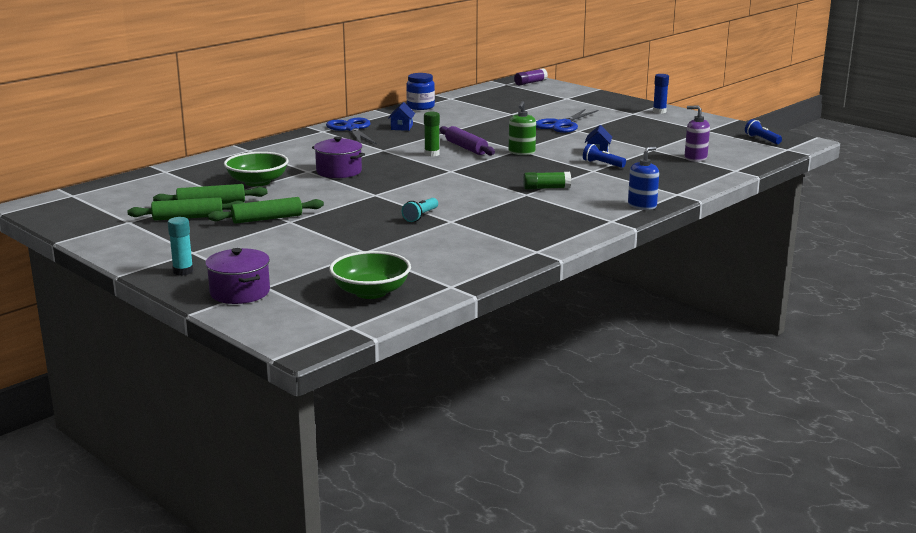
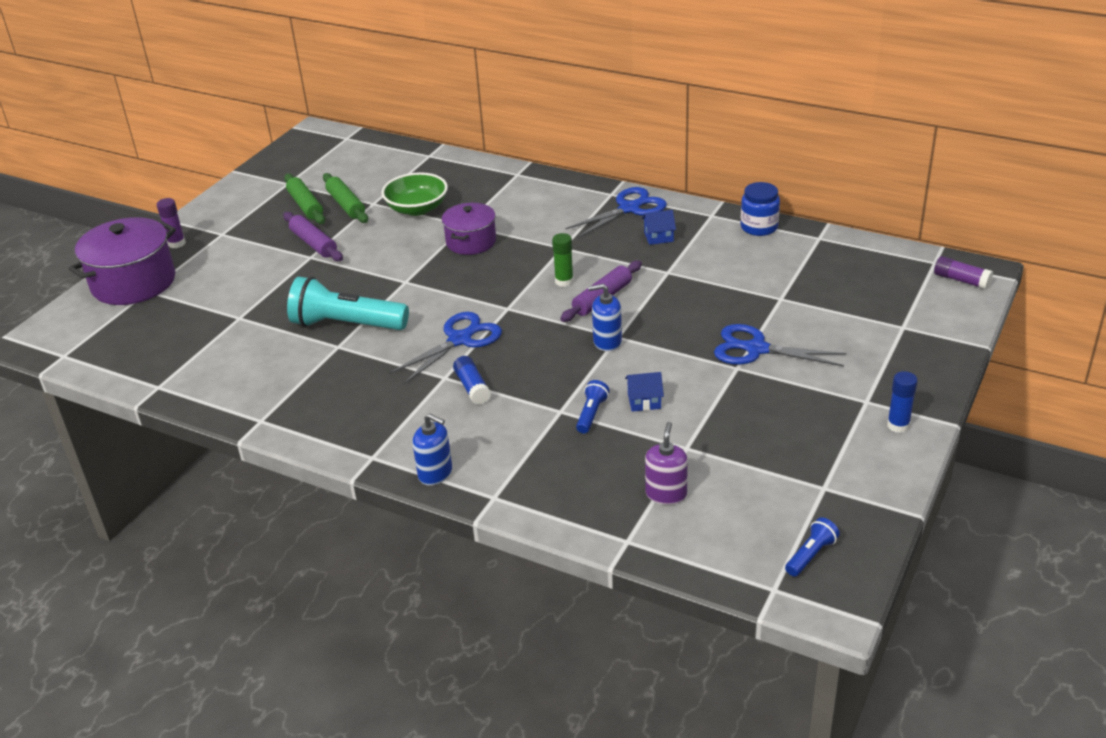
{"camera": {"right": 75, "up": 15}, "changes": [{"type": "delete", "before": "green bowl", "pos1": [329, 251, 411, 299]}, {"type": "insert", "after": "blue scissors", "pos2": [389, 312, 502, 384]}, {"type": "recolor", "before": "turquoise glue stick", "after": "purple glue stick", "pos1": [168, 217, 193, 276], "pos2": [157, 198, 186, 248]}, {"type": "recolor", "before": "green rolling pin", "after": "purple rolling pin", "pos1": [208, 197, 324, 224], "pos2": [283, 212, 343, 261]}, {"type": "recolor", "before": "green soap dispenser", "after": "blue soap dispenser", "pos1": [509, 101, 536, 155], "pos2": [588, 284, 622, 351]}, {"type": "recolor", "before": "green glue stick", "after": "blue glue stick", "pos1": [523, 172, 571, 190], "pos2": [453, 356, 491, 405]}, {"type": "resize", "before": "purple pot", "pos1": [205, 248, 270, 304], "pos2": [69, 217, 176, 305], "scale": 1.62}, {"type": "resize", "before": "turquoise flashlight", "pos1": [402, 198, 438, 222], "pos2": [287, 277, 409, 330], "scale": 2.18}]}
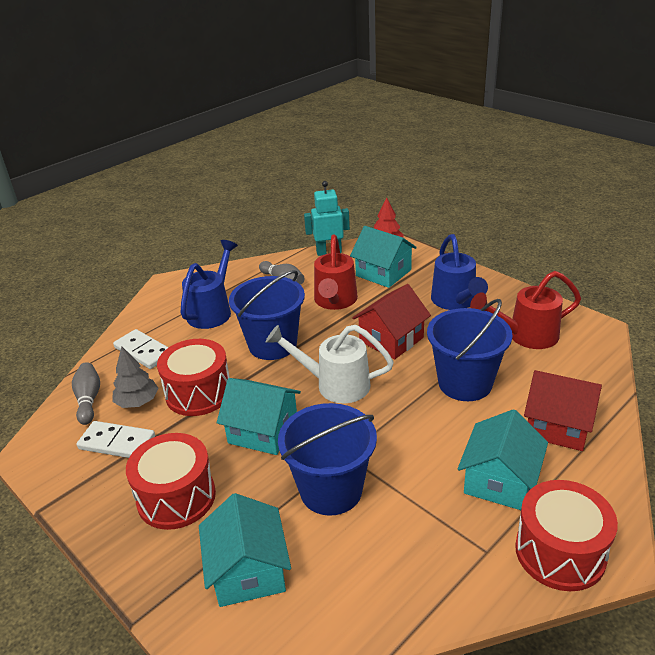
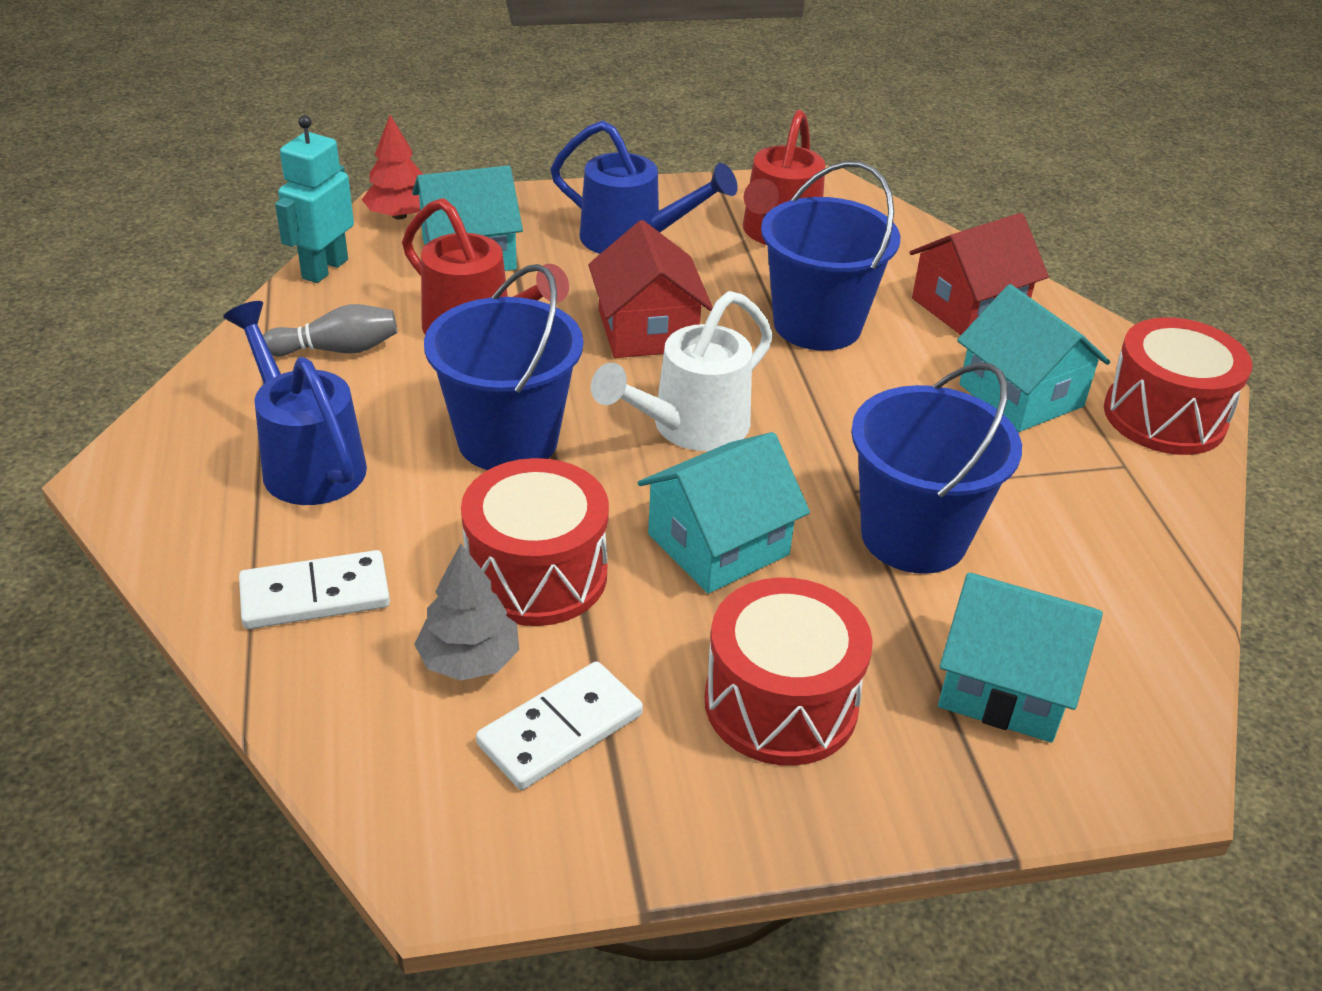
{"camera": {"right": -60, "up": 5}, "changes": [{"type": "delete", "before": "grey bowling pin", "pos1": [72, 362, 100, 425]}]}
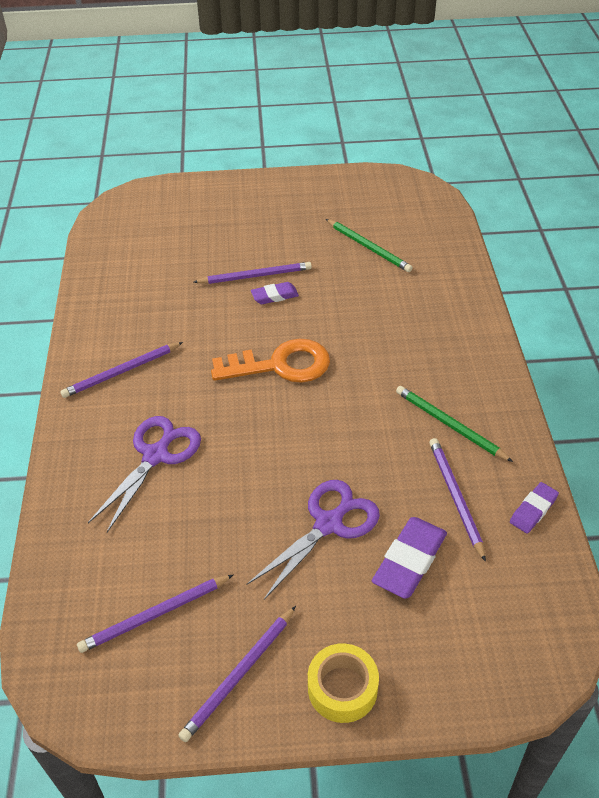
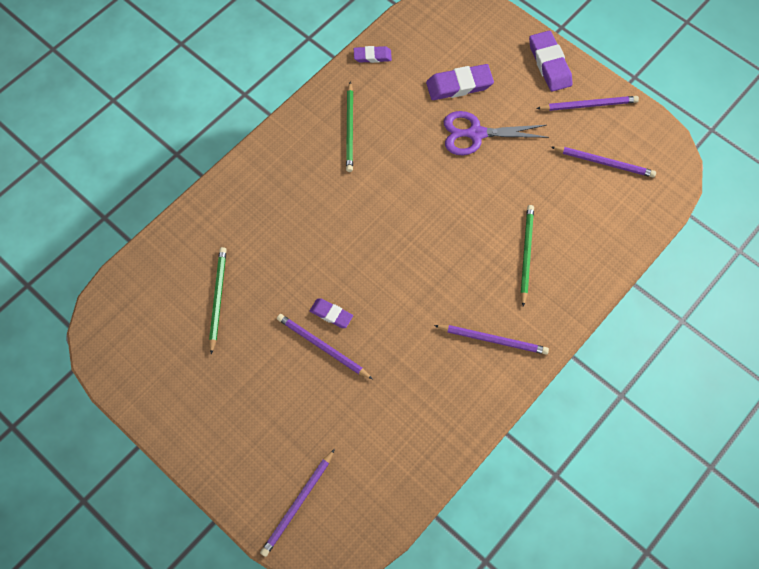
{"camera": {"right": -135, "up": 20}, "changes": [{"type": "delete", "before": "orange key", "pos1": [211, 339, 330, 383]}, {"type": "move", "before": "purple pencil", "pos1": [429, 438, 486, 562], "pos2": [260, 449, 335, 557]}, {"type": "replace", "before": "purple scissors", "after": "green pencil", "pos1": [88, 416, 201, 532], "pos2": [521, 205, 534, 307]}, {"type": "replace", "before": "yellow tape", "after": "purple eraser", "pos1": [308, 643, 379, 723], "pos2": [529, 31, 573, 92]}]}
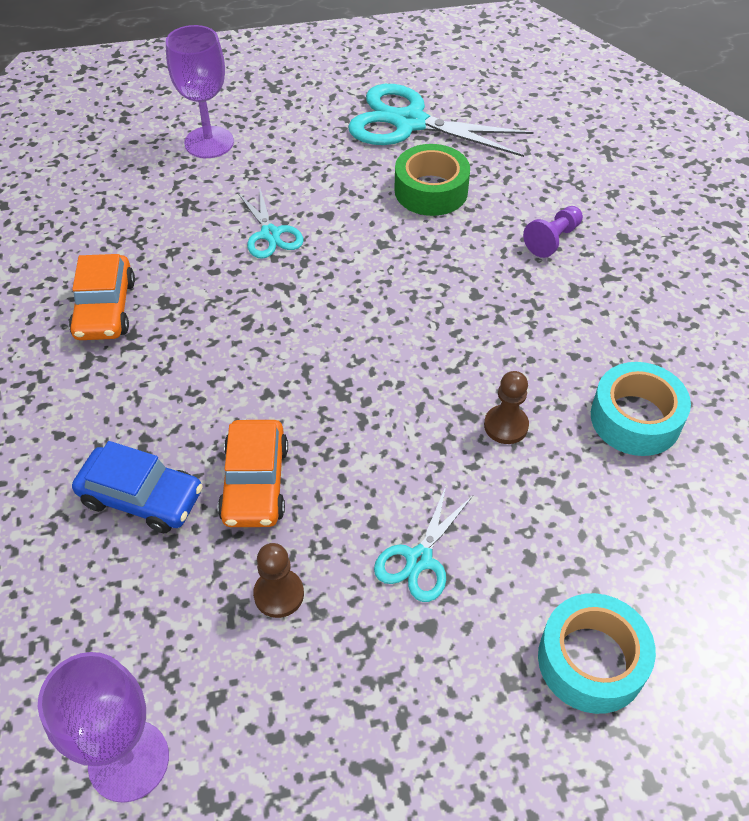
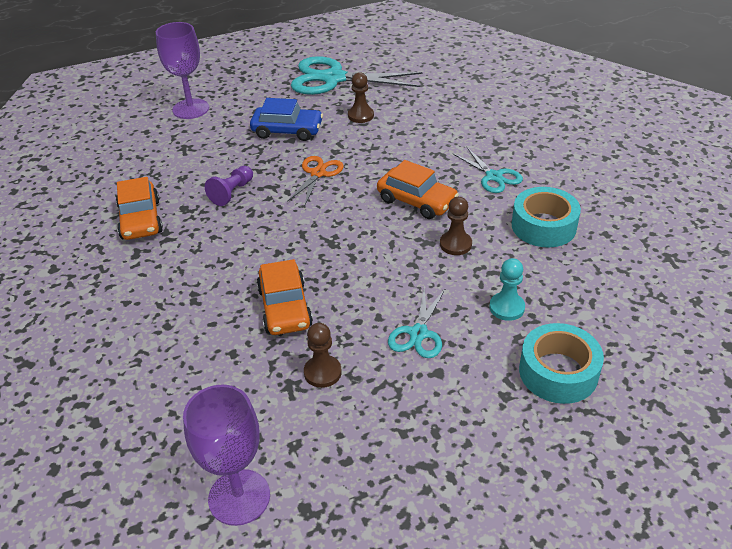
{"camera": {"right": -10, "up": -10}, "changes": [{"type": "insert", "after": "orange scissors", "pos2": [287, 156, 344, 205]}, {"type": "insert", "after": "orange car", "pos2": [377, 160, 459, 219]}, {"type": "insert", "after": "turquoise pawn", "pos2": [489, 258, 525, 321]}, {"type": "move", "before": "blue car", "pos1": [72, 441, 203, 533], "pos2": [250, 98, 323, 141]}, {"type": "move", "before": "turquoise scissors", "pos1": [238, 186, 304, 258], "pos2": [453, 146, 523, 193]}, {"type": "move", "before": "purple pawn", "pos1": [523, 206, 583, 258], "pos2": [205, 166, 253, 206]}, {"type": "replace", "before": "green tape", "after": "brown pawn", "pos1": [394, 144, 470, 216], "pos2": [348, 72, 374, 123]}]}
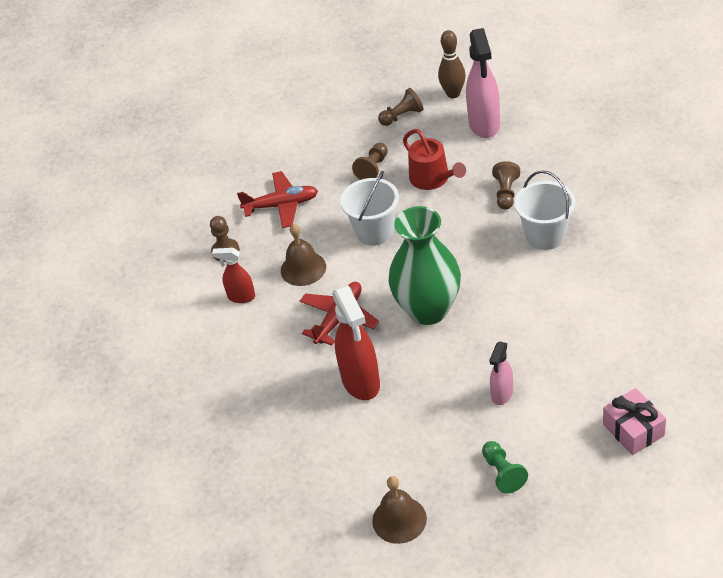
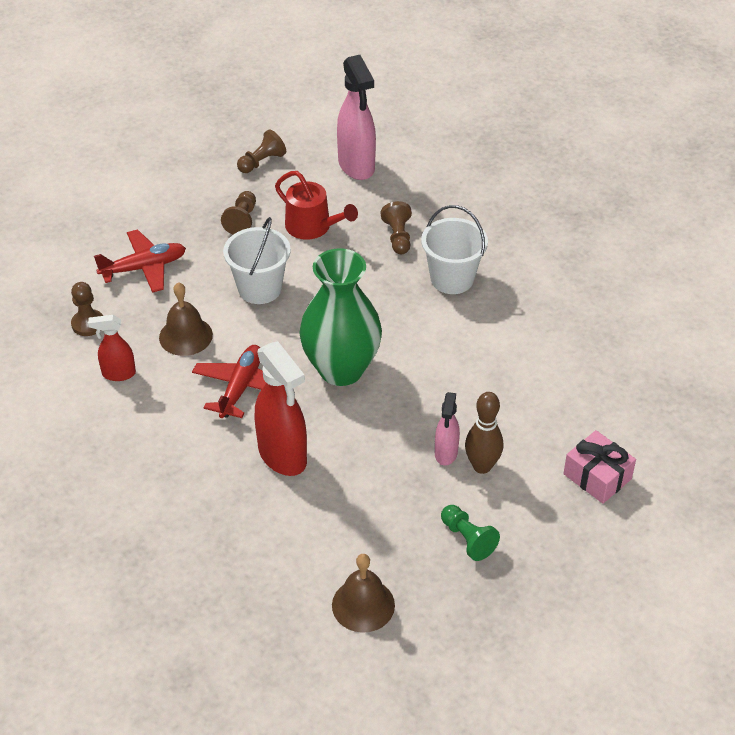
{"camera": {"right": -20, "up": 0}, "changes": [{"type": "move", "before": "brown bowling pin", "pos1": [438, 30, 466, 98], "pos2": [465, 392, 503, 474]}]}
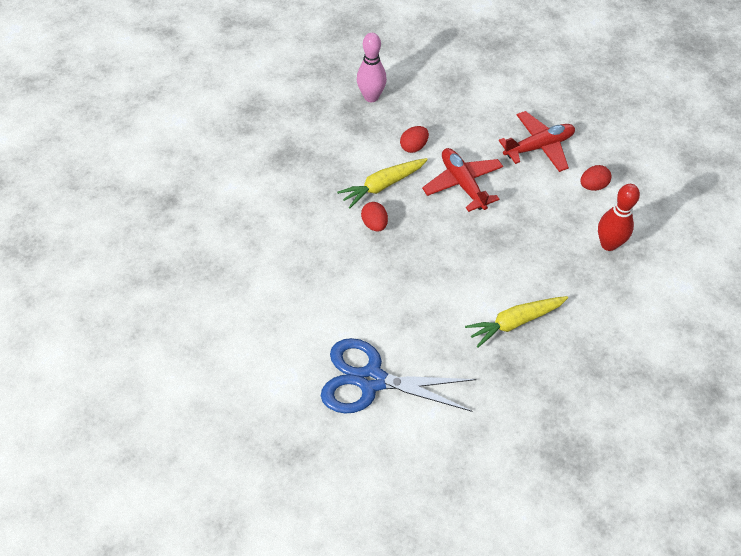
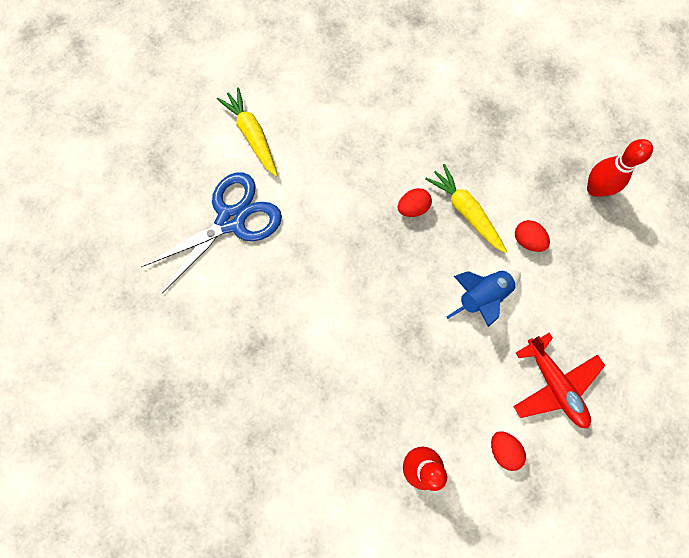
{"camera": {"right": 85, "up": 20}, "changes": [{"type": "move", "before": "yellow carrot", "pos1": [465, 296, 568, 348], "pos2": [217, 87, 278, 177]}, {"type": "replace", "before": "red plane", "after": "blue rocket", "pos1": [422, 148, 503, 212], "pos2": [447, 270, 521, 327]}, {"type": "recolor", "before": "pink bowling pin", "after": "red bowling pin", "pos1": [357, 33, 387, 102], "pos2": [587, 139, 653, 197]}, {"type": "rotate", "before": "blue scissors", "pos1": [321, 338, 476, 414], "pos2": [141, 172, 282, 293], "turn": 45}]}
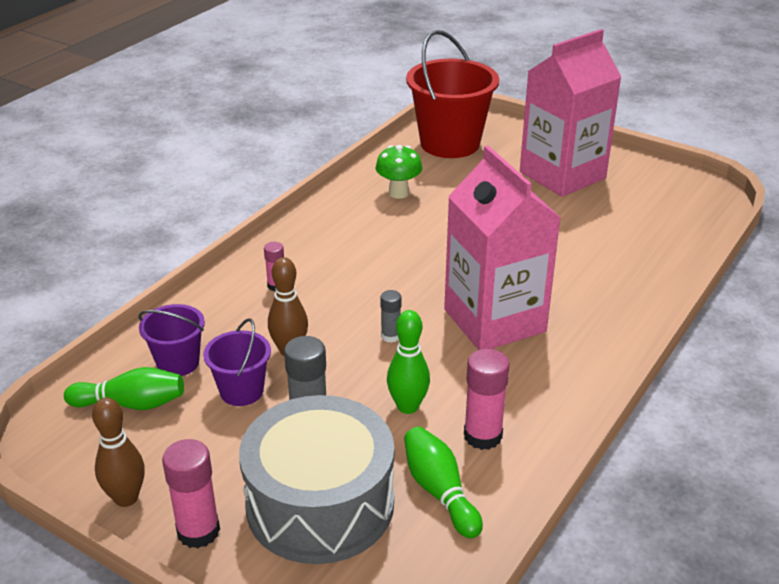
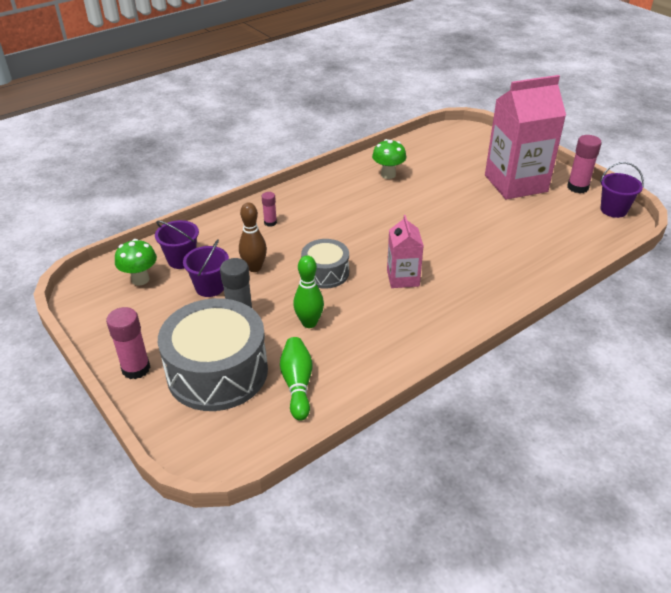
{"camera": {"right": 20, "up": 5}, "changes": [{"type": "delete", "before": "brown bowling pin", "pos1": [92, 397, 145, 507]}, {"type": "delete", "before": "red bucket", "pos1": [406, 30, 499, 158]}, {"type": "insert", "after": "purple bucket", "pos2": [600, 162, 644, 218]}, {"type": "move", "before": "pink glue stick", "pos1": [464, 349, 510, 450], "pos2": [567, 135, 602, 193]}, {"type": "replace", "before": "green bowling pin", "after": "green mushroom", "pos1": [64, 367, 184, 410], "pos2": [115, 239, 157, 286]}, {"type": "replace", "before": "grey glue stick", "after": "grey drum", "pos1": [380, 290, 401, 343], "pos2": [301, 239, 349, 289]}, {"type": "resize", "before": "pink carton", "pos1": [444, 146, 561, 350], "pos2": [387, 215, 424, 288], "scale": 0.52}]}
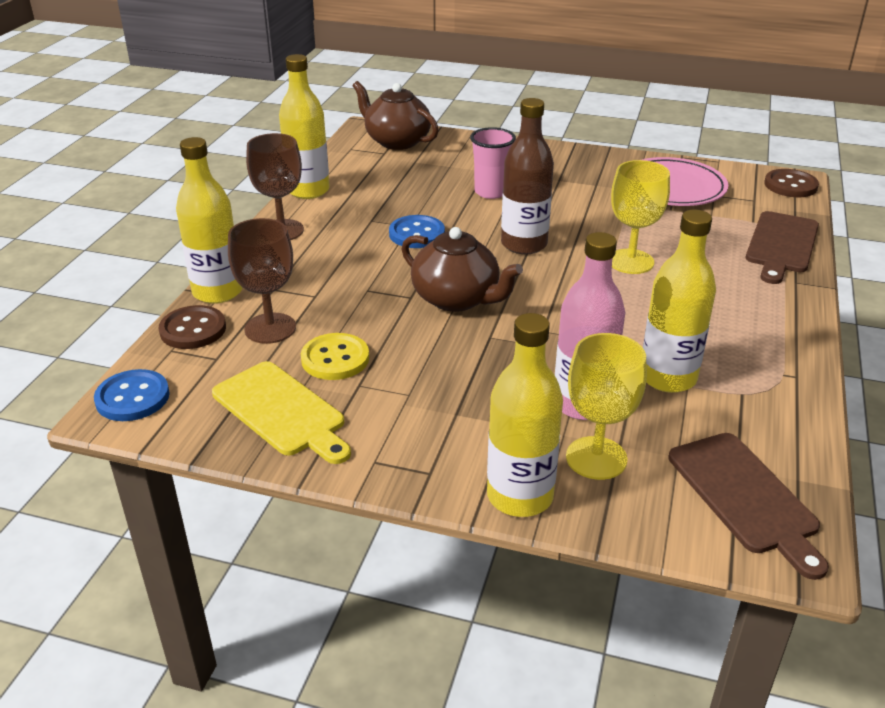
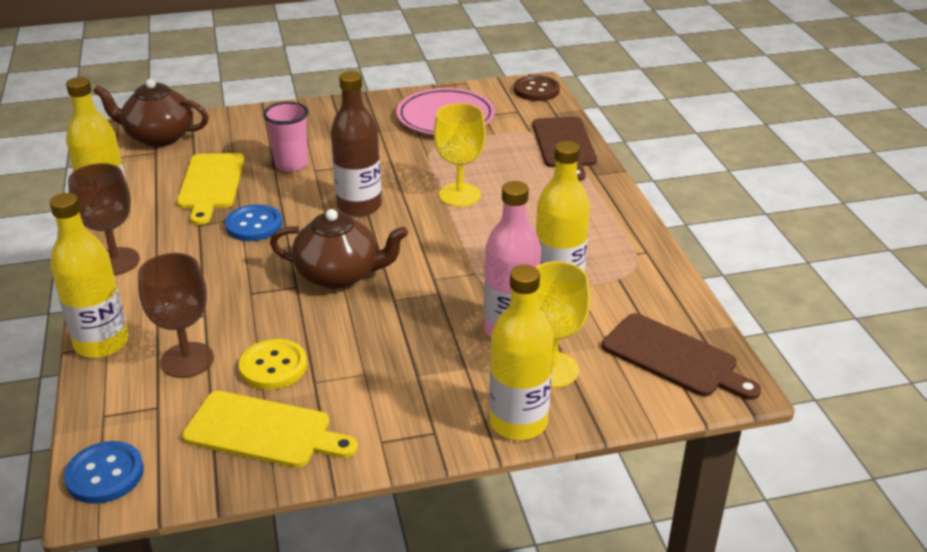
{"camera": {"right": -30, "up": 0}, "changes": [{"type": "delete", "before": "brown button", "pos1": [159, 305, 226, 349]}, {"type": "insert", "after": "yellow cutting board", "pos2": [177, 153, 245, 225]}]}
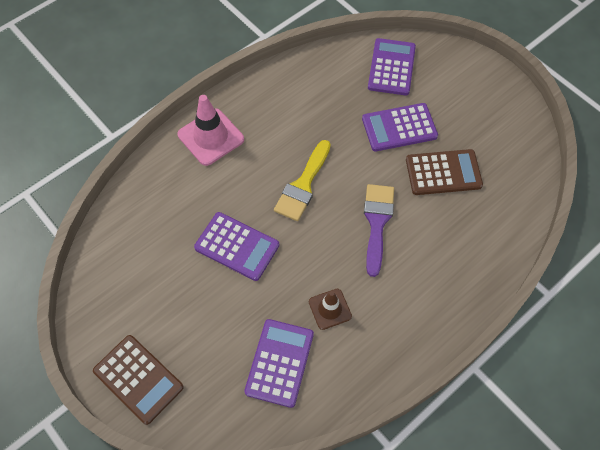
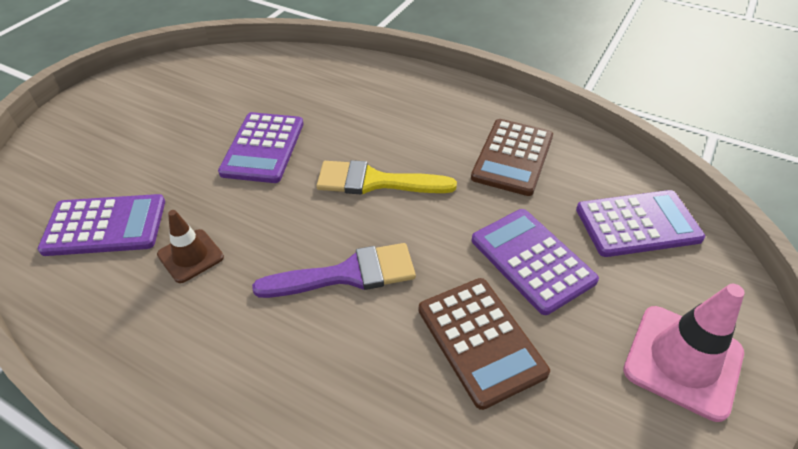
{"camera": {"right": 70, "up": -15}, "changes": [{"type": "move", "before": "brown calculator", "pos1": [93, 335, 184, 425], "pos2": [471, 119, 553, 196]}, {"type": "move", "before": "pink traffic cone", "pos1": [178, 95, 244, 166], "pos2": [623, 284, 745, 422]}]}
